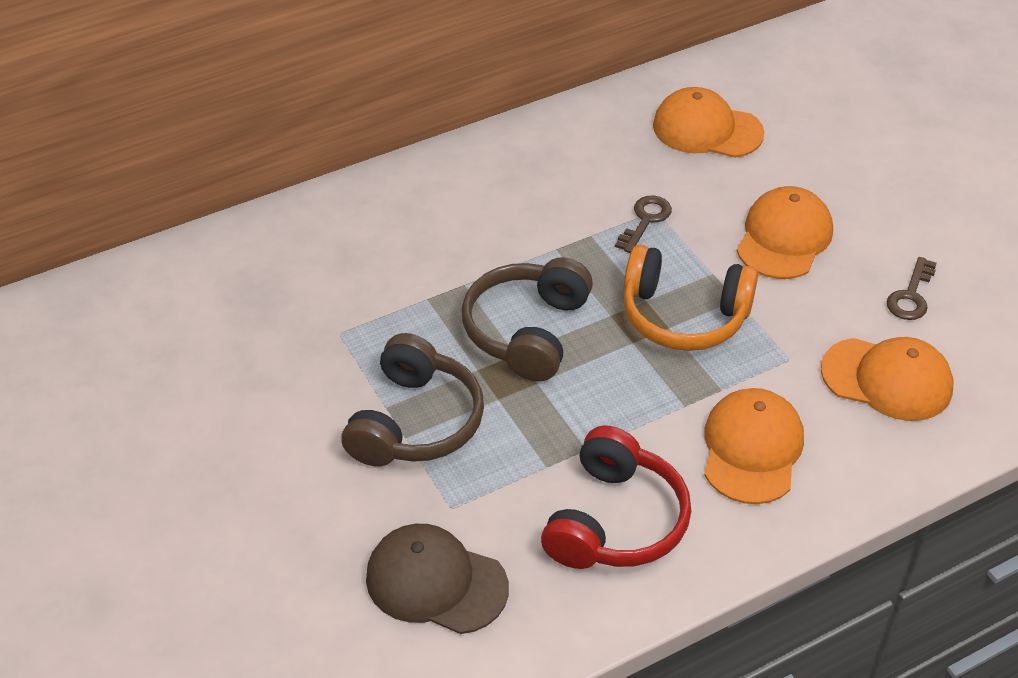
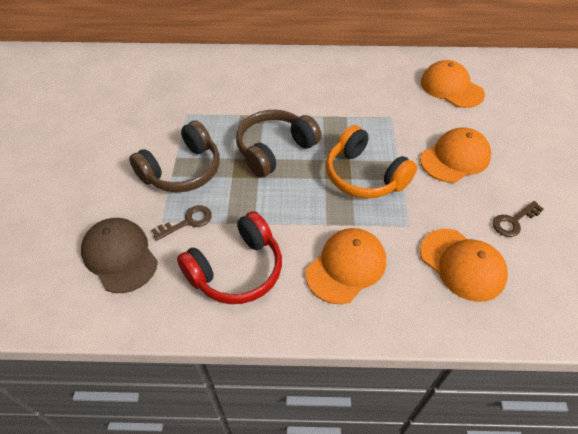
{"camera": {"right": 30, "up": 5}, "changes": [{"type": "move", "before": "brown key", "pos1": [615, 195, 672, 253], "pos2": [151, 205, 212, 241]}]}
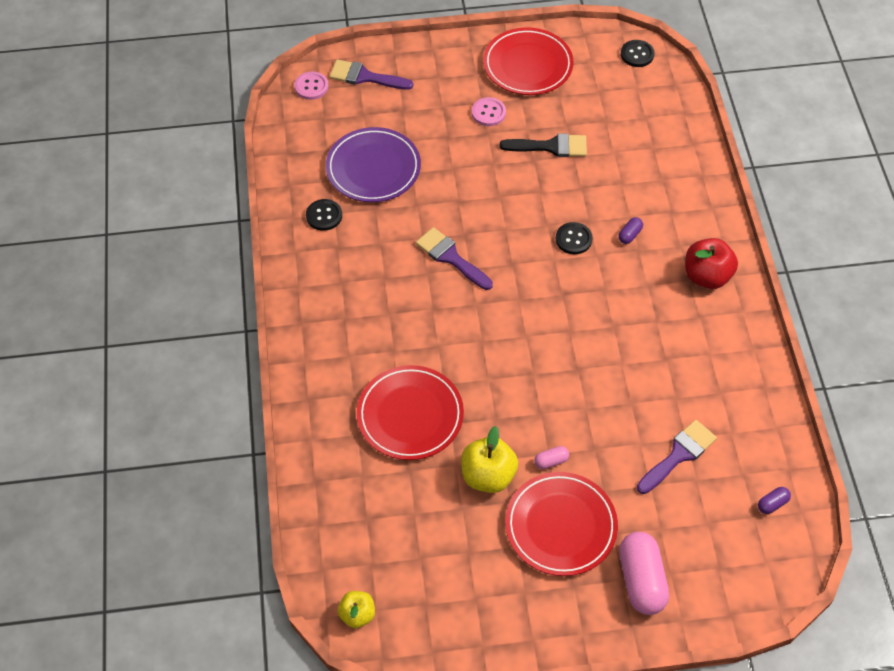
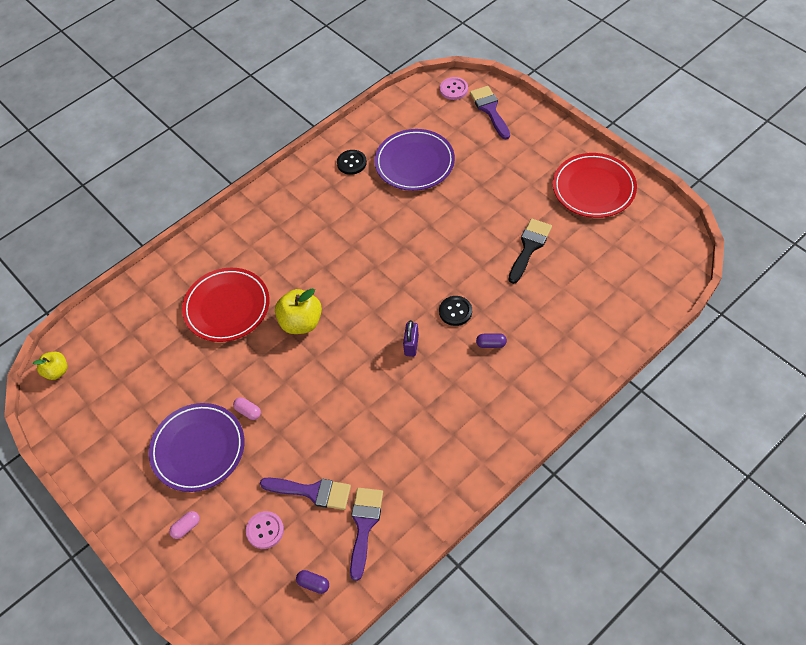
{"camera": {"right": 60, "up": 0}, "changes": [{"type": "delete", "before": "black button", "pos1": [621, 40, 654, 67]}, {"type": "delete", "before": "red apple", "pos1": [685, 238, 738, 289]}, {"type": "insert", "after": "purple padlock", "pos2": [403, 320, 419, 357]}, {"type": "move", "before": "purple brush", "pos1": [416, 227, 493, 290], "pos2": [350, 488, 383, 581]}, {"type": "move", "before": "yellow apple", "pos1": [461, 426, 518, 493], "pos2": [275, 288, 322, 334]}, {"type": "move", "before": "pink button", "pos1": [472, 97, 506, 126], "pos2": [246, 511, 284, 549]}, {"type": "recolor", "before": "red plate", "after": "purple plate", "pos1": [505, 472, 618, 576], "pos2": [149, 403, 245, 492]}, {"type": "rotate", "before": "black brush", "pos1": [500, 133, 587, 157], "pos2": [509, 219, 552, 284], "turn": -120}, {"type": "resize", "before": "pink capsule", "pos1": [619, 532, 669, 615], "pos2": [169, 511, 200, 539], "scale": 0.45}]}
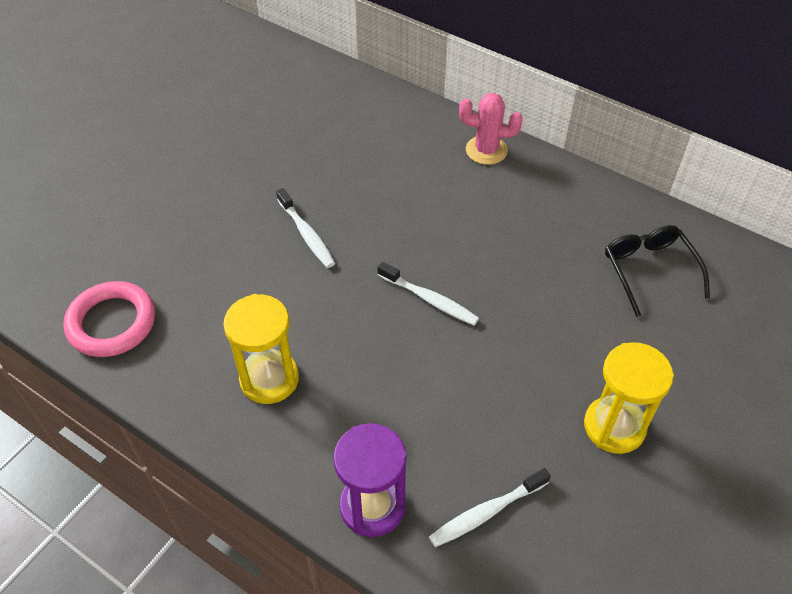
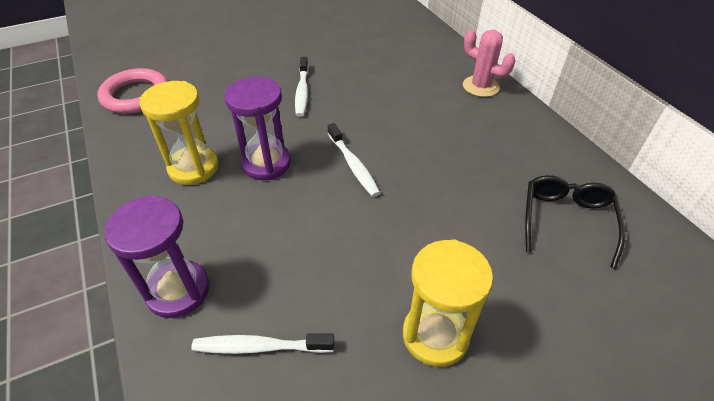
{"camera": {"right": 30, "up": -5}, "changes": [{"type": "insert", "after": "purple hourglass", "pos2": [225, 77, 291, 180]}]}
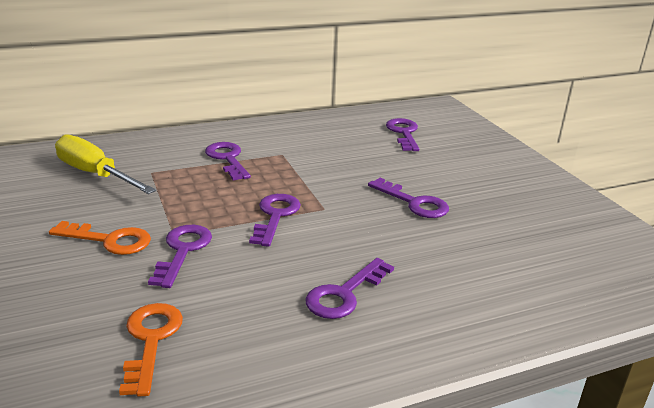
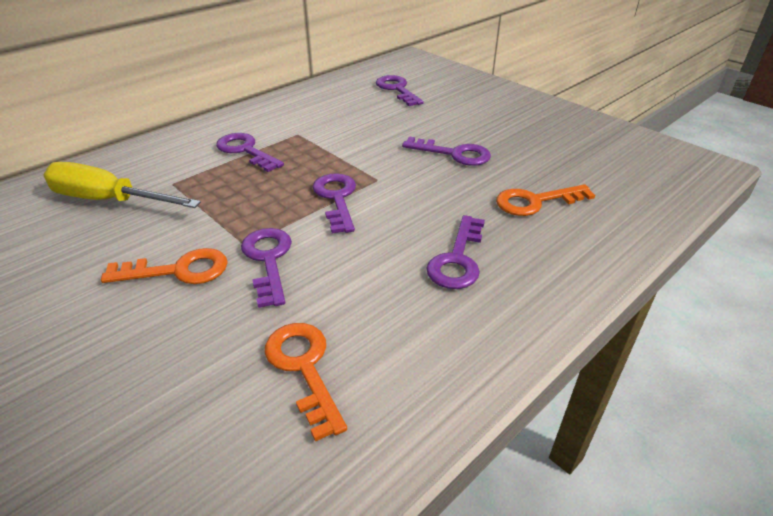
{"camera": {"right": -20, "up": 10}, "changes": [{"type": "insert", "after": "orange key", "pos2": [496, 184, 595, 216]}]}
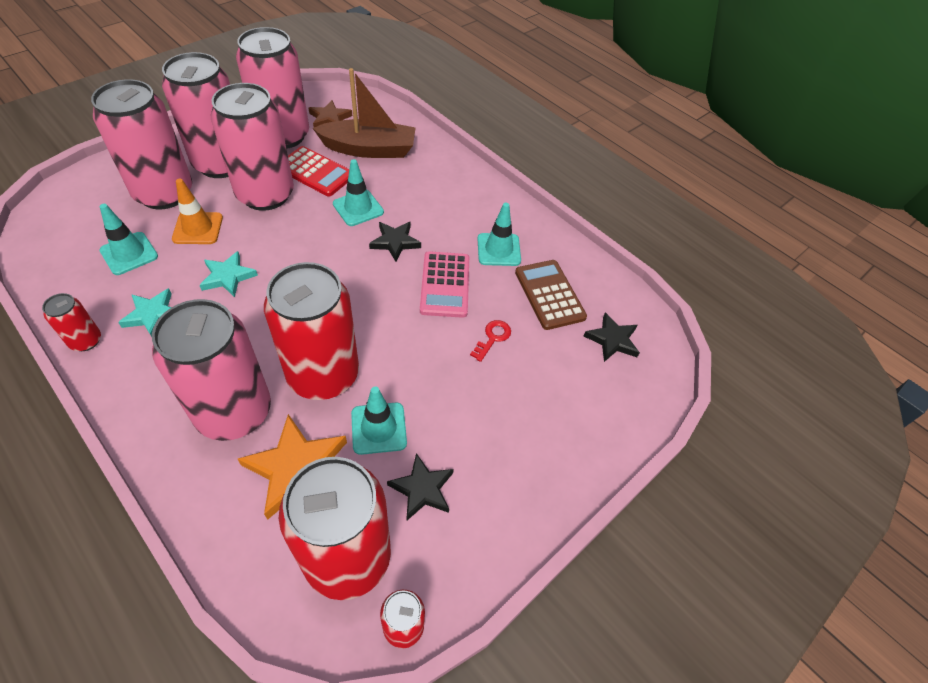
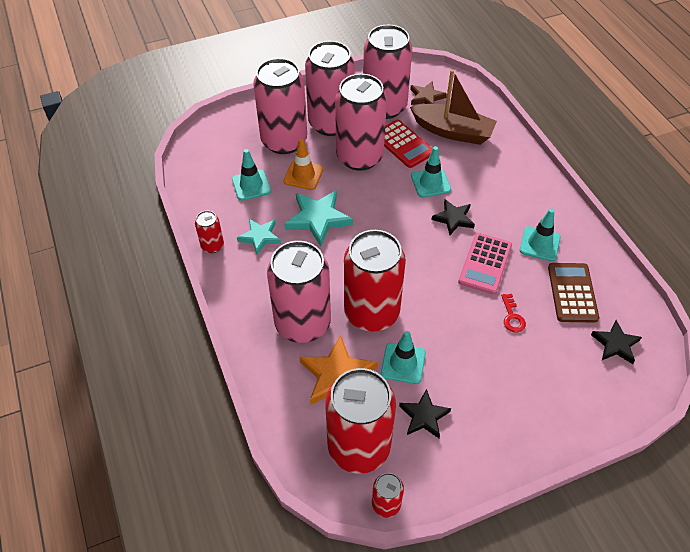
{"camera": {"right": 25, "up": 0}, "changes": [{"type": "rotate", "before": "red key", "pos1": [470, 320, 511, 362], "pos2": [501, 294, 526, 332], "turn": 120}, {"type": "resize", "before": "turquoise star", "pos1": [199, 251, 258, 297], "pos2": [284, 190, 353, 247], "scale": 1.57}]}
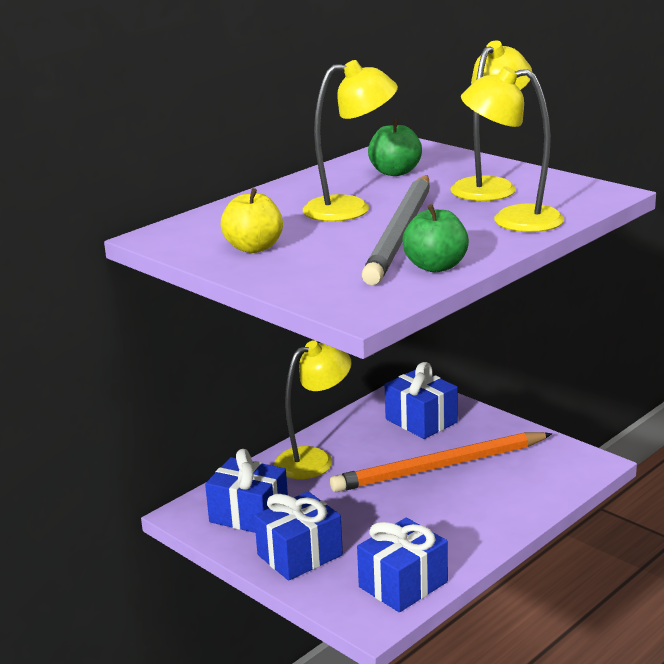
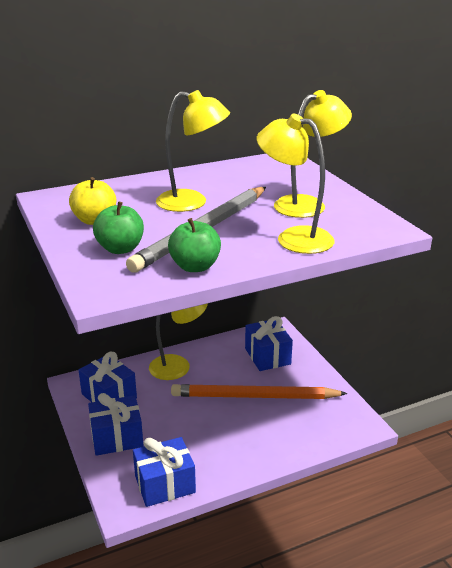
{"camera": {"right": 20, "up": 5}, "changes": [{"type": "move", "before": "green apple", "pos1": [368, 119, 422, 176], "pos2": [93, 202, 144, 254]}]}
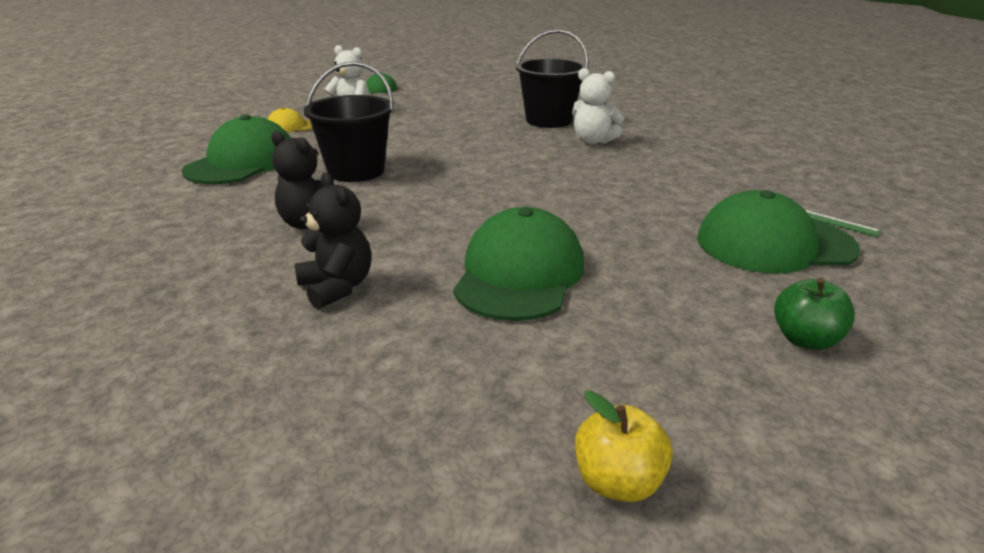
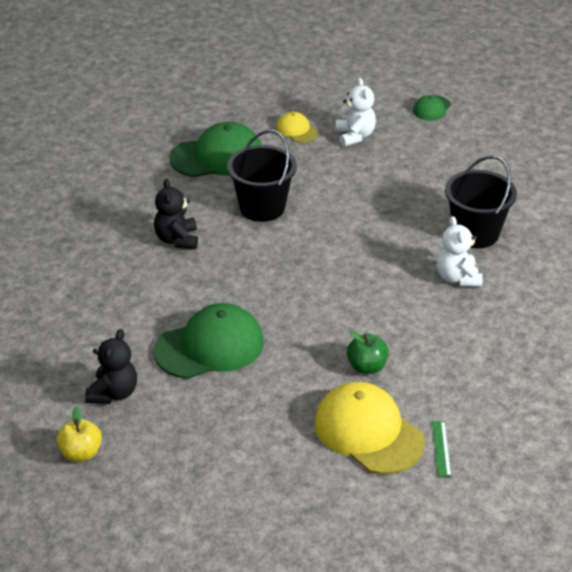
{"camera": {"right": 50, "up": 10}, "changes": [{"type": "move", "before": "black teddy bear", "pos1": [295, 173, 371, 309], "pos2": [85, 329, 137, 404]}, {"type": "move", "before": "green apple", "pos1": [774, 277, 855, 350], "pos2": [347, 331, 389, 374]}, {"type": "recolor", "before": "green cap", "after": "yellow cap", "pos1": [697, 190, 860, 274], "pos2": [314, 382, 425, 474]}]}
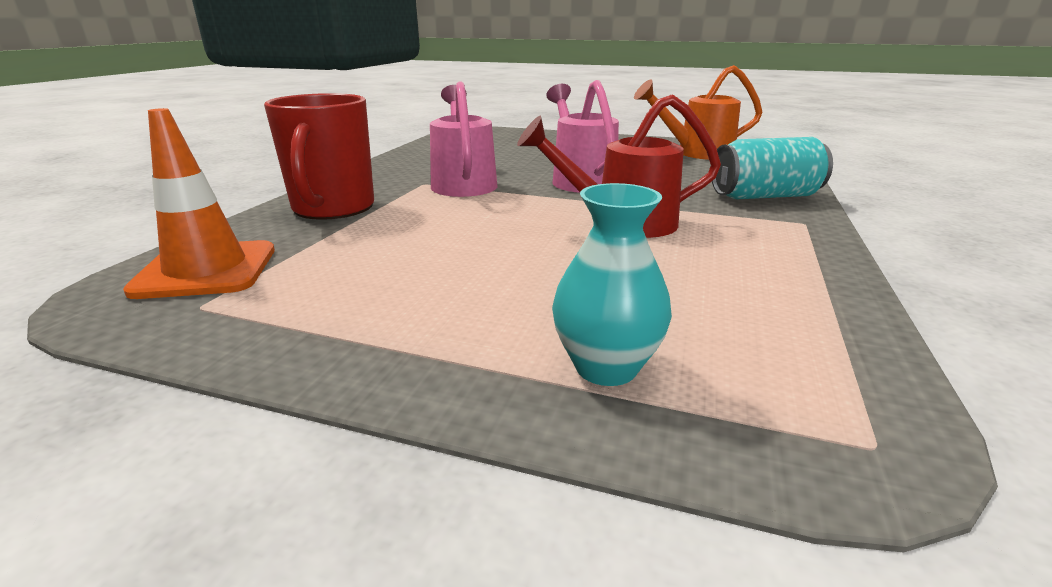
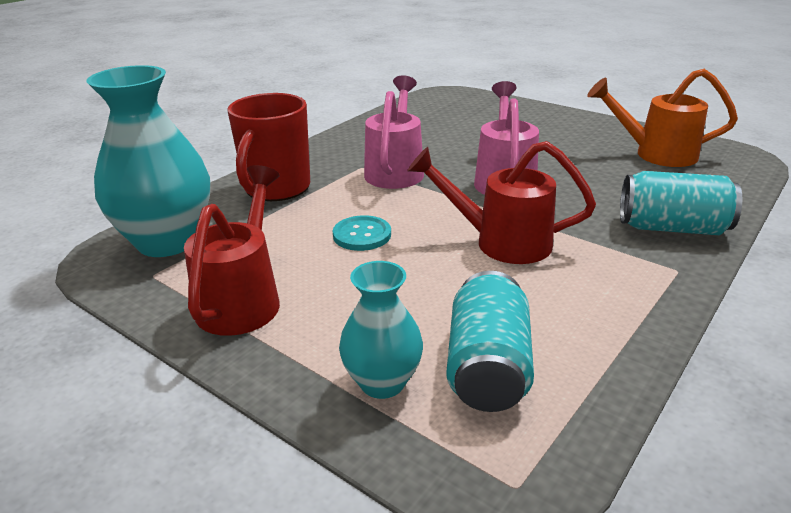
{"camera": {"right": 20, "up": 5}, "changes": [{"type": "insert", "after": "red watering can", "pos2": [184, 165, 280, 336]}, {"type": "insert", "after": "turquoise button", "pos2": [333, 215, 391, 251]}, {"type": "insert", "after": "turquoise can", "pos2": [446, 271, 534, 412]}, {"type": "replace", "before": "orange traffic cone", "after": "turquoise vase", "pos1": [123, 108, 275, 299], "pos2": [87, 65, 210, 257]}]}
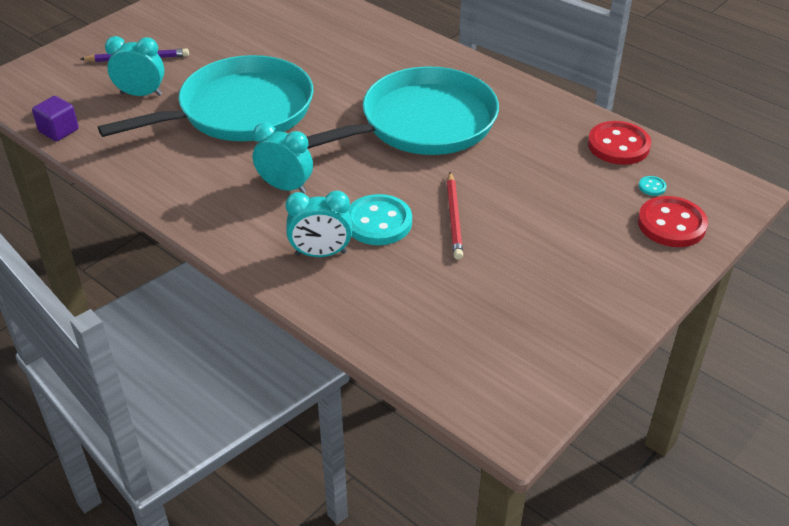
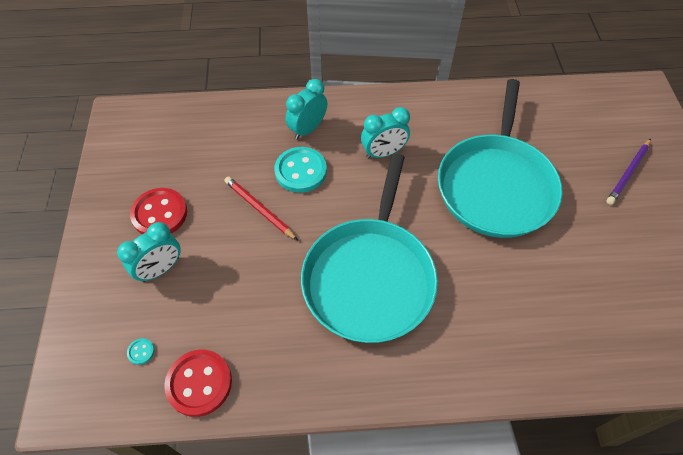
{"camera": {"right": 135, "up": 15}, "changes": [{"type": "delete", "before": "purple cube", "pos1": [32, 96, 79, 141]}, {"type": "move", "before": "turquoise clock", "pos1": [105, 36, 165, 96], "pos2": [117, 222, 181, 282]}, {"type": "move", "before": "red button", "pos1": [638, 196, 708, 247], "pos2": [130, 188, 187, 234]}]}
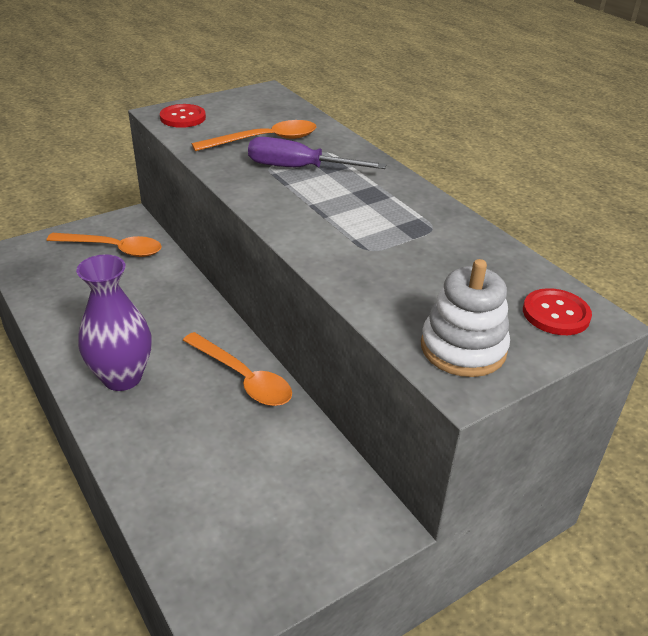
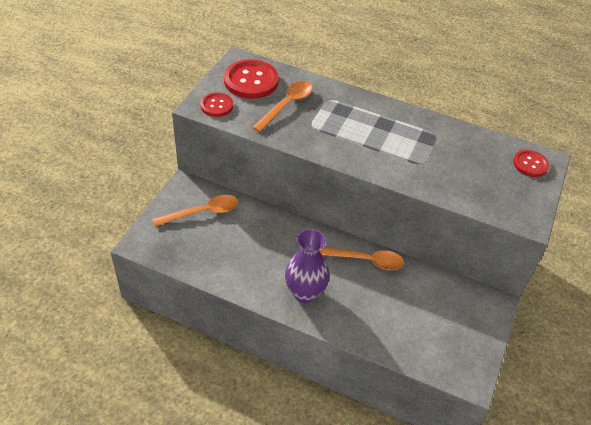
{"camera": {"right": -35, "up": 10}, "changes": [{"type": "delete", "before": "purple screwdriver", "pos1": [248, 137, 386, 169]}, {"type": "delete", "before": "white stacking toy", "pos1": [421, 259, 510, 377]}, {"type": "insert", "after": "red button", "pos2": [224, 59, 279, 99]}]}
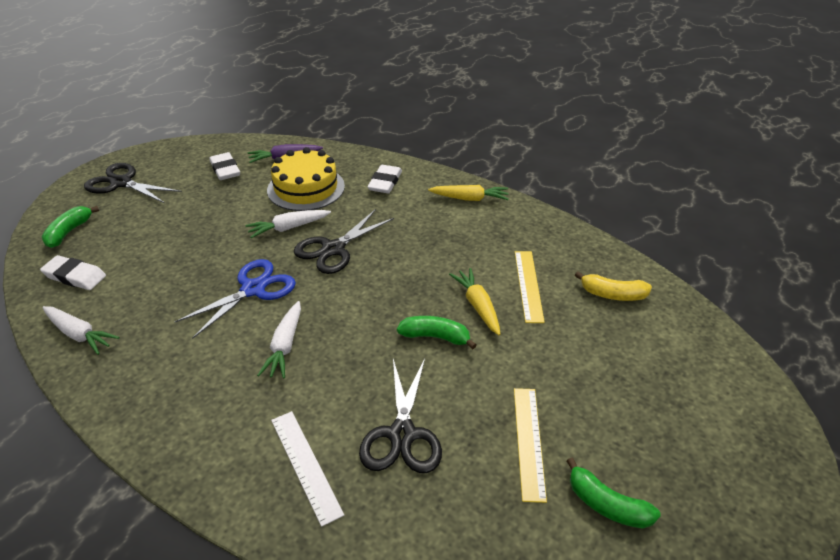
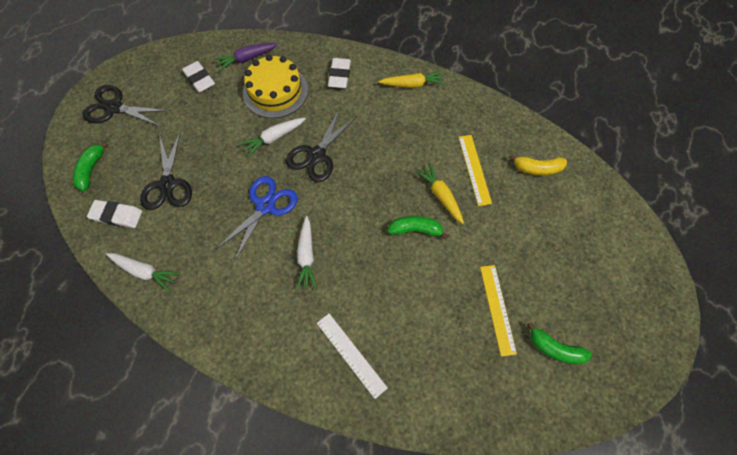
{"camera": {"right": -10, "up": 25}, "changes": [{"type": "move", "before": "black scissors", "pos1": [359, 359, 442, 473], "pos2": [140, 132, 192, 210]}]}
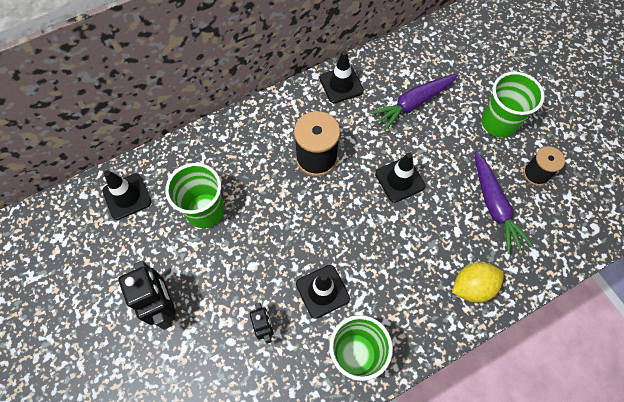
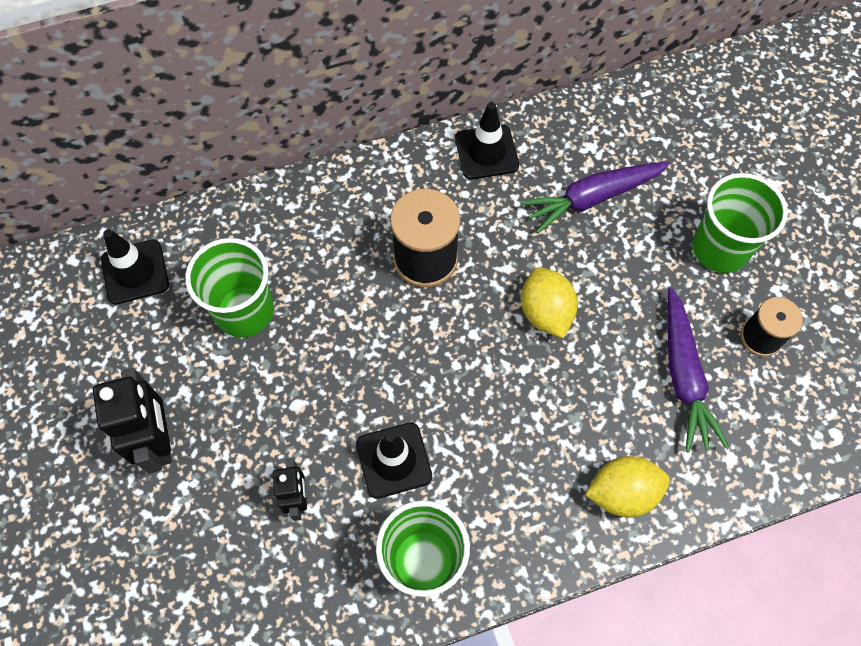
{"camera": {"right": 10, "up": 0}, "changes": [{"type": "replace", "before": "black traffic cone", "after": "yellow lemon", "pos1": [375, 152, 425, 203], "pos2": [521, 267, 578, 338]}]}
